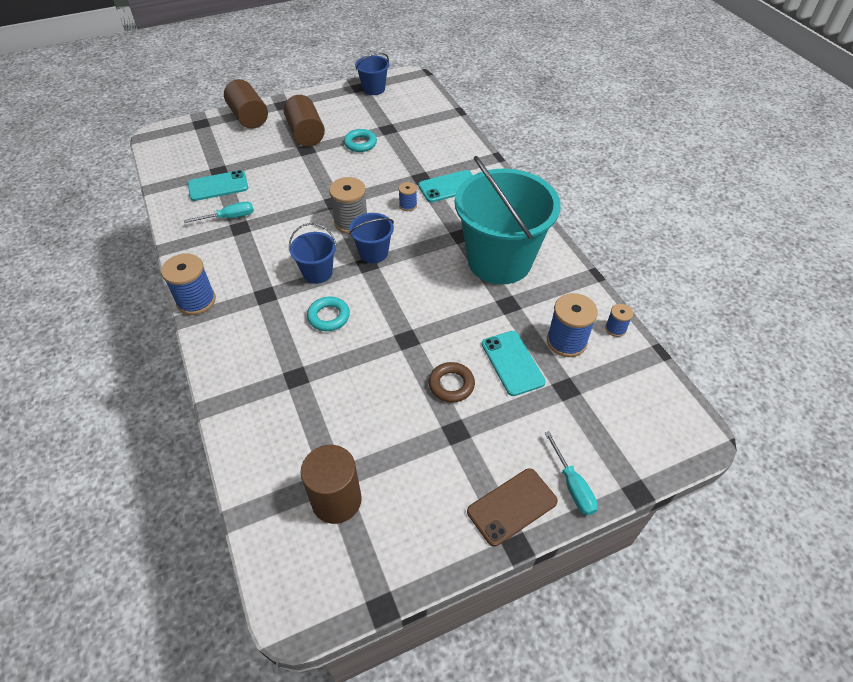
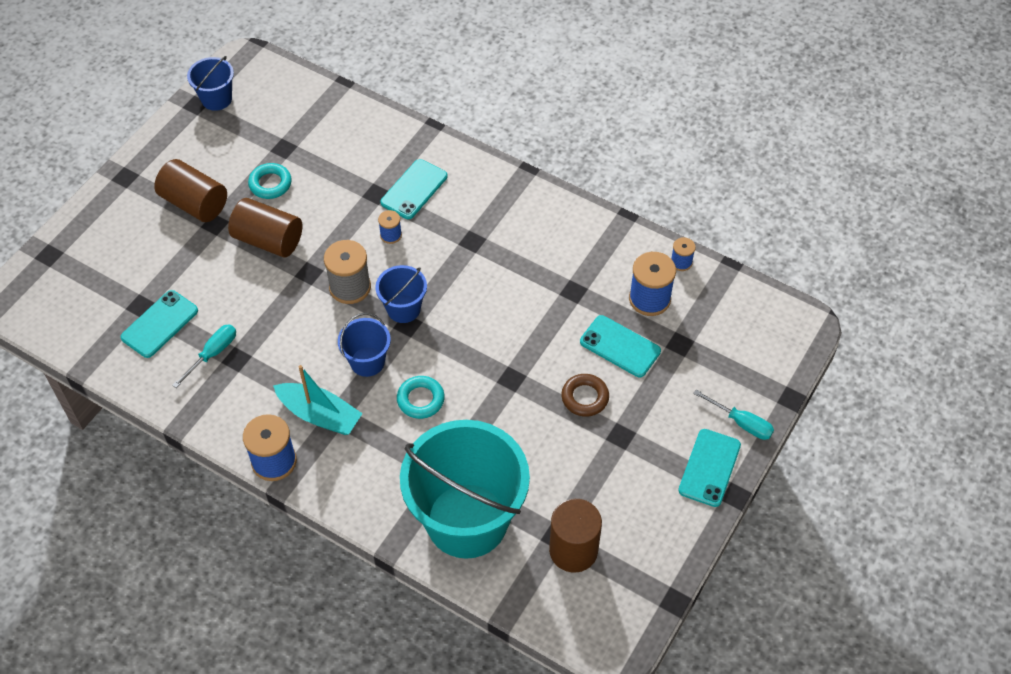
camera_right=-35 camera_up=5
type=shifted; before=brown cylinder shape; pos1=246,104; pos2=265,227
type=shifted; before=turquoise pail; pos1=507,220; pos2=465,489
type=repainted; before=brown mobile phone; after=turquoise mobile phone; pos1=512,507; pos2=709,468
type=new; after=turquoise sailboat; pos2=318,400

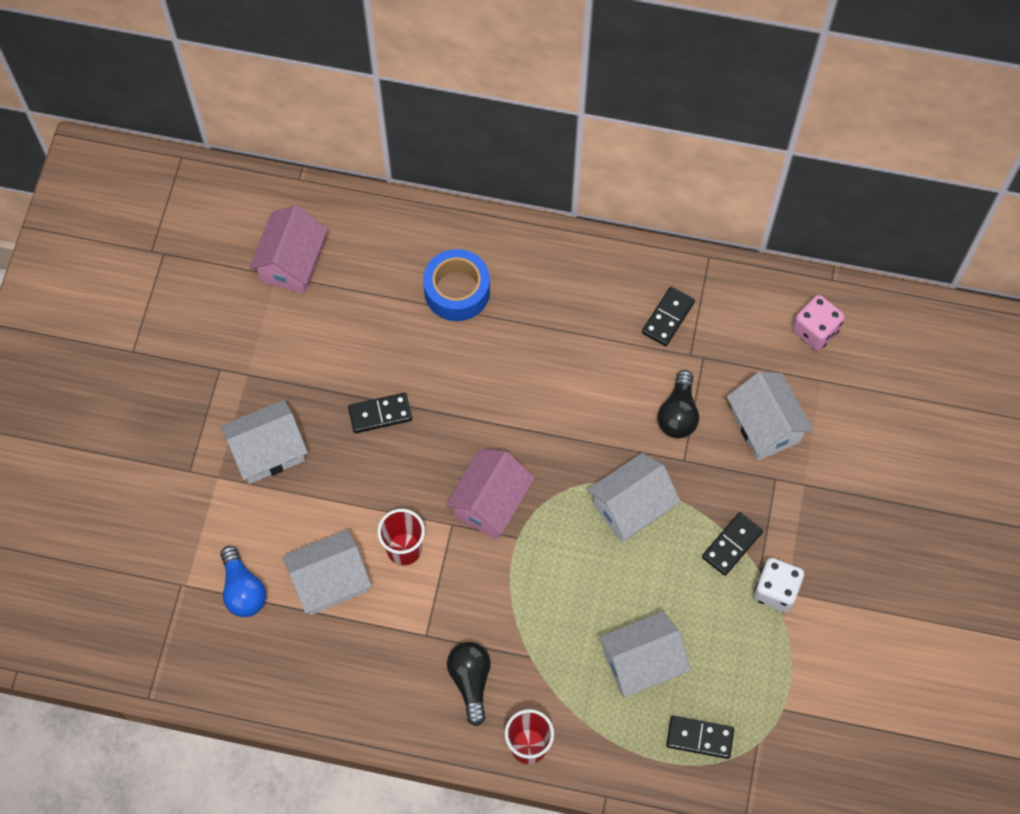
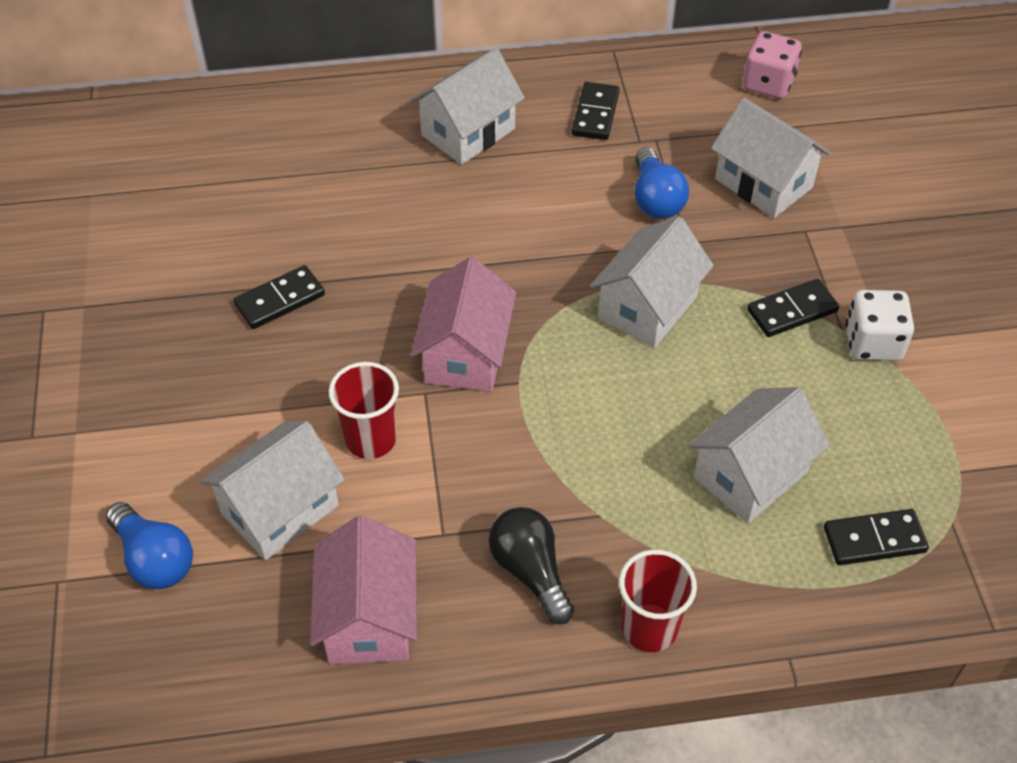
camera_right=-20 camera_up=-15
type=shifted; before=pure white cottage; pos1=264,442; pos2=467,106
type=shifted; before=pink cottage; pos1=288,250; pos2=363,589
type=gone; before=cobalt sticky tape; pos1=456,285
type=repainted; before=jet-black bulb; after=cobalt bulb; pos1=678,404; pos2=662,183
type=rotated; before=jet-black domino piece; pos1=732,544; pos2=793,308; turn=45

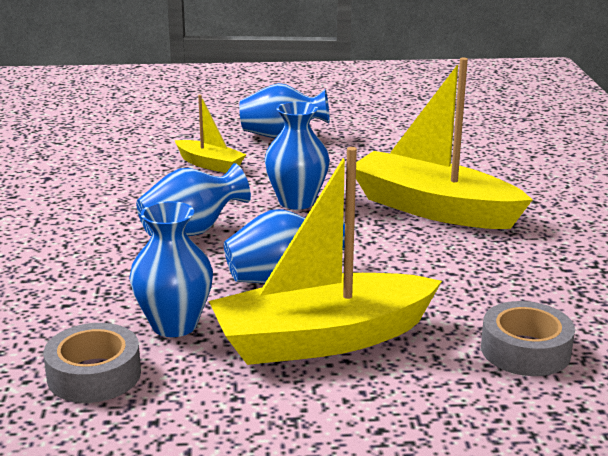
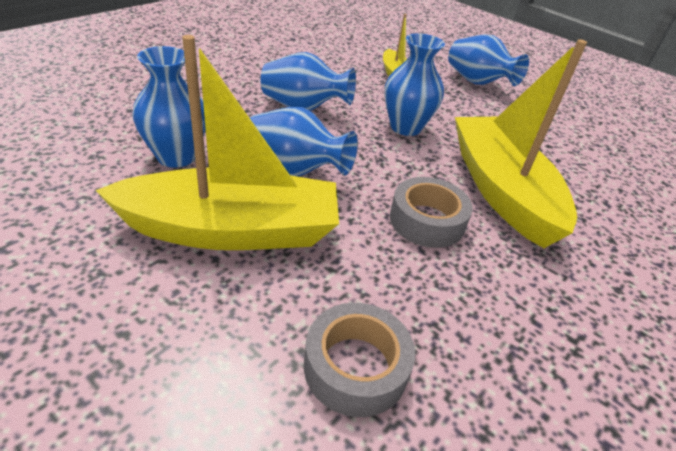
camera_right=40 camera_up=15
type=shifted; before=ash-grey sticky tape; pos1=92,363; pos2=431,212
type=rotated; before=bright yellow sailboat; pos1=325,256; pos2=217,142; turn=150

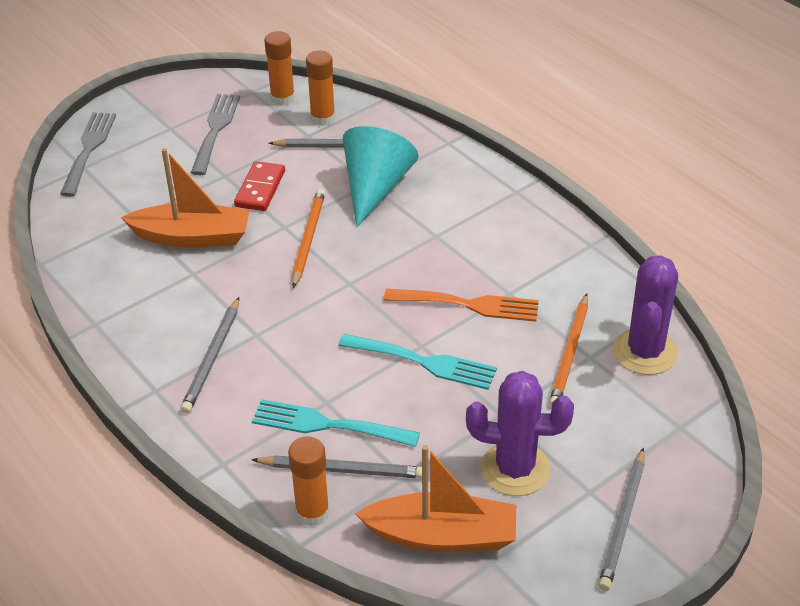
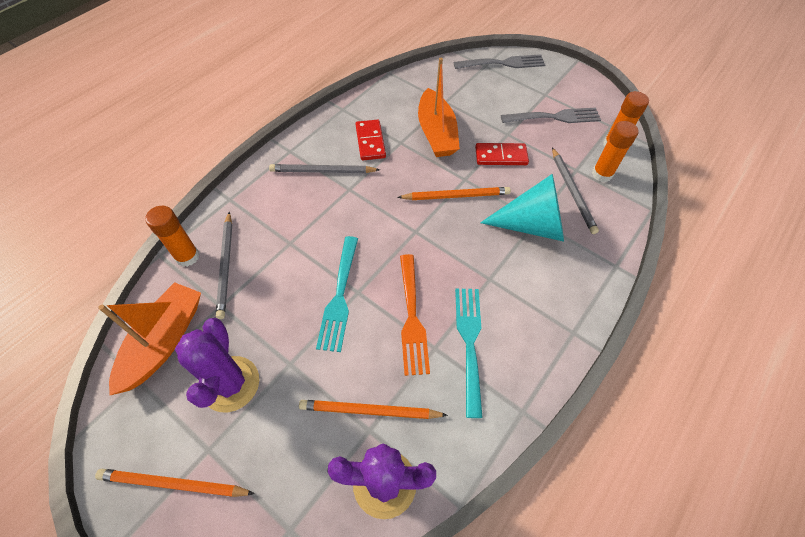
camera_right=75 camera_up=15
type=shifted; before=turquoise table fork; pos1=336,423; pos2=469,353
type=rotated; before=bright orange sailboat; pos1=435,498; pos2=149,338; turn=-150
type=repainted; before=ash-grey wooden pencil; after=bright orange wooden pencil; pos1=621,519; pos2=175,483
type=new; after=red domino piece; pos2=371,140

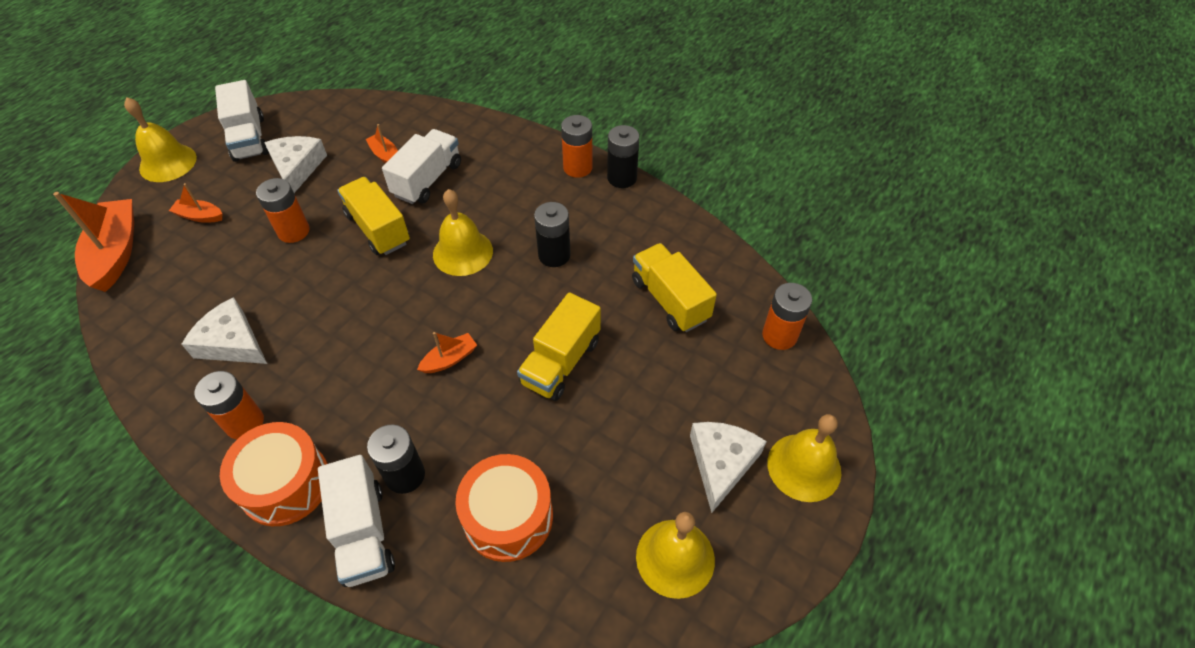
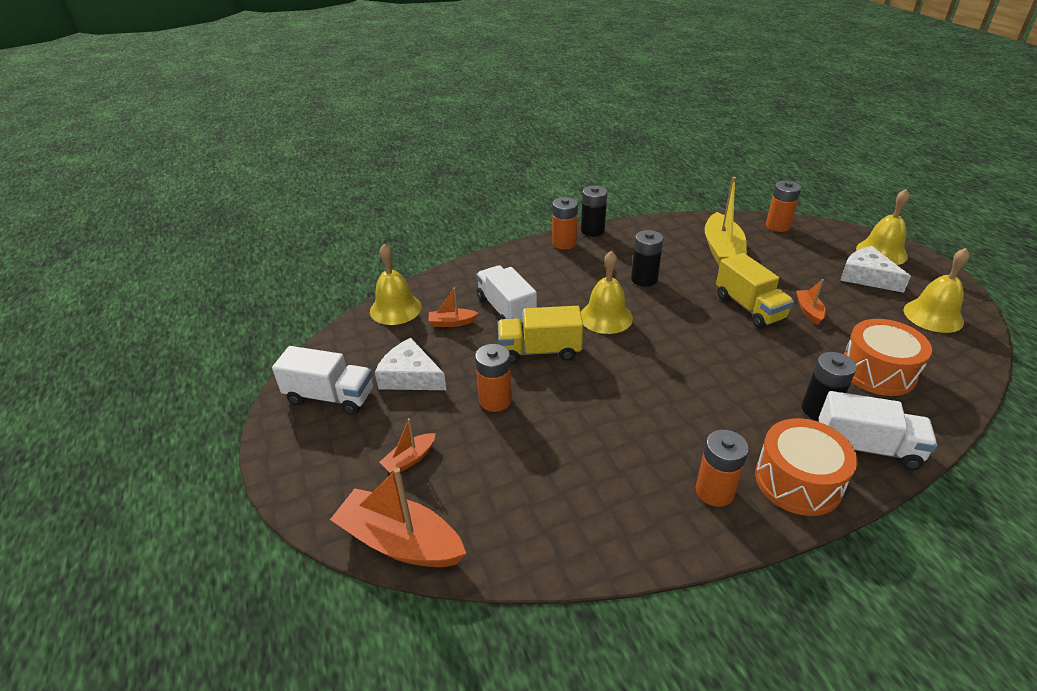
camera_right=-55 camera_up=-15
type=shifted; before=bright yellow school bell; pos1=160,139; pos2=396,284
type=gone; before=pure white cheese wedge; pos1=224,330
type=shifted; before=bright orange sailboat; pos1=447,352; pos2=811,302
type=swapped; before=bright yellow lorry; after=bright yellow sailboat; pos1=674,287; pos2=726,222

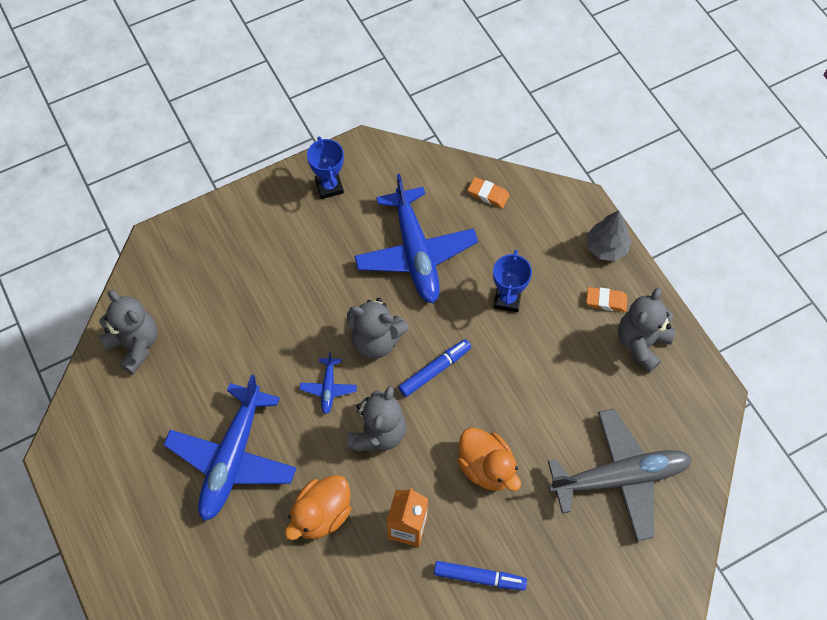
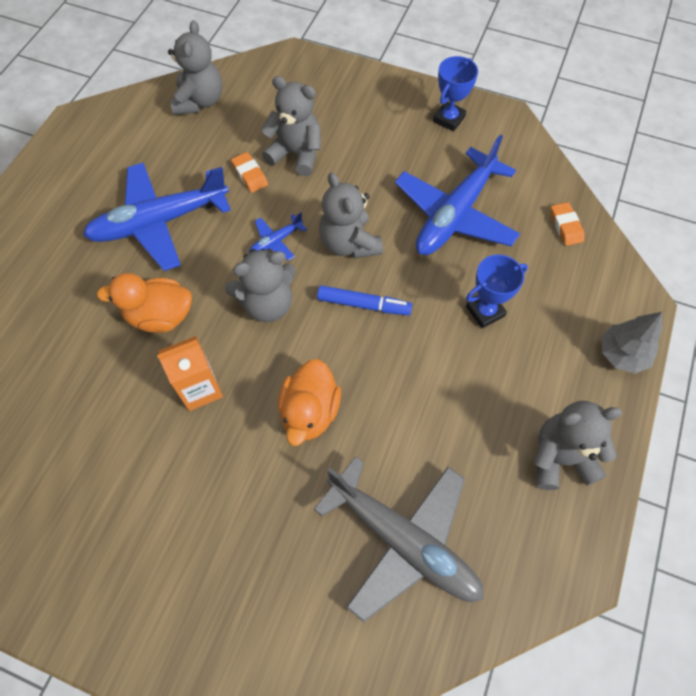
camera_right=50 camera_up=0
type=gone; before=cobalt marker; pos1=480,576
type=shifted; before=bright orange pencil eraser; pos1=606,299; pos2=249,172
type=new; after=ash-grey stuffed bear; pos2=291,126

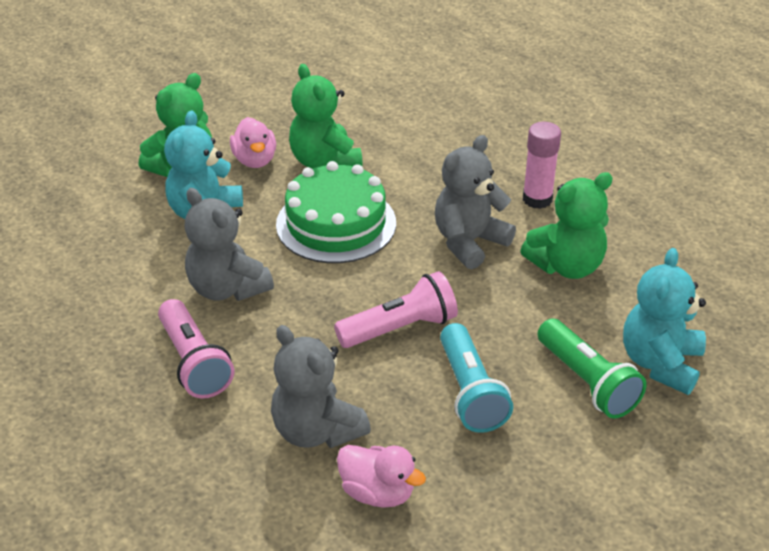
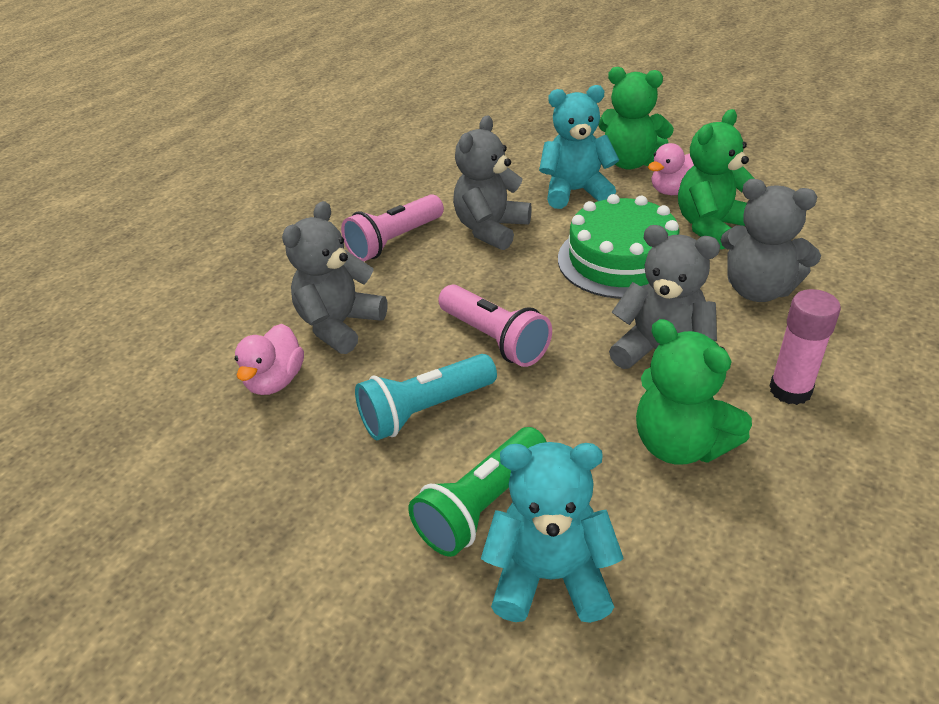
camera_right=75 camera_up=0
type=new; after=ash-grey stuffed bear; pos2=771,240

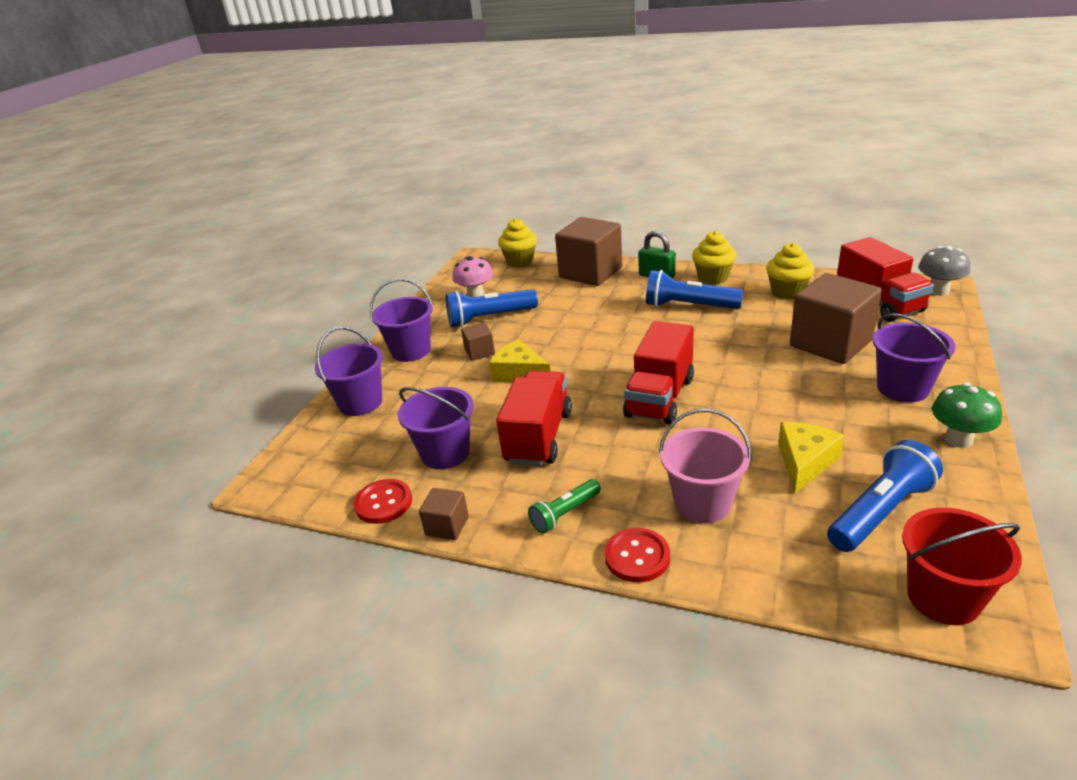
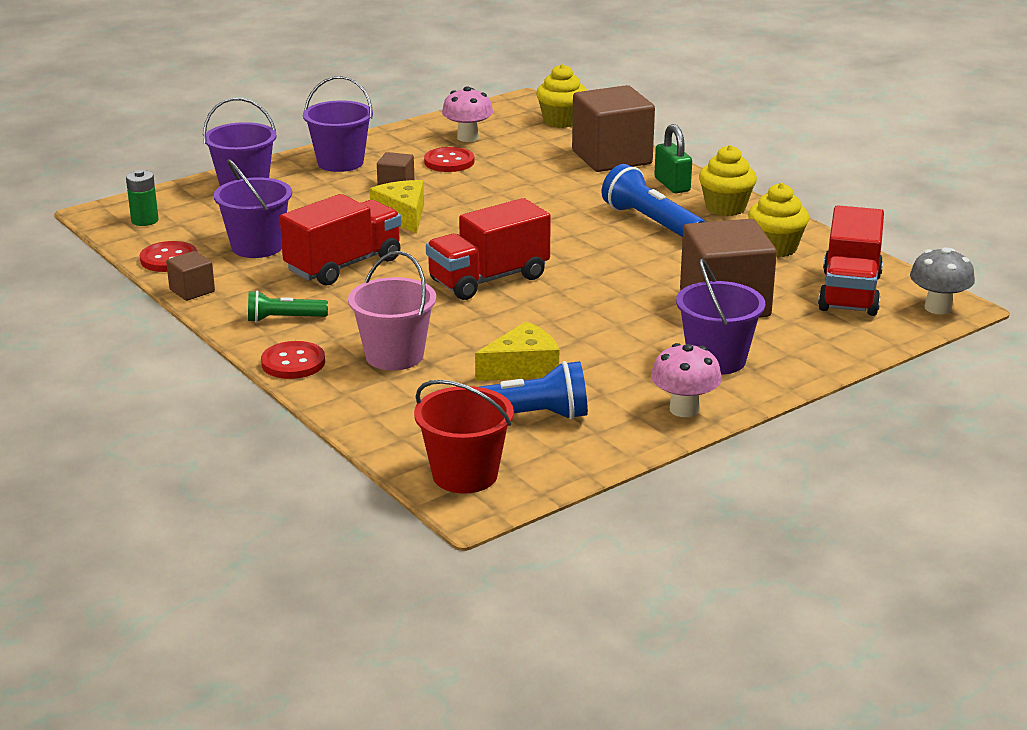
camera_right=30 camera_up=-5
type=swapped; before=cobalt pocket torch; after=red button; pos1=492,308; pos2=449,159
type=repainted; before=emerald toadstool; after=pink toadstool; pos1=967,415; pos2=686,380
type=new; after=emerald AA battery; pos2=142,198

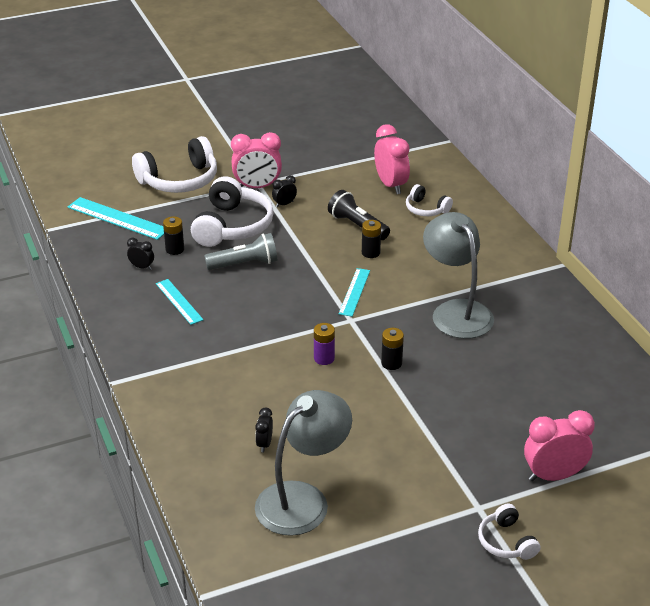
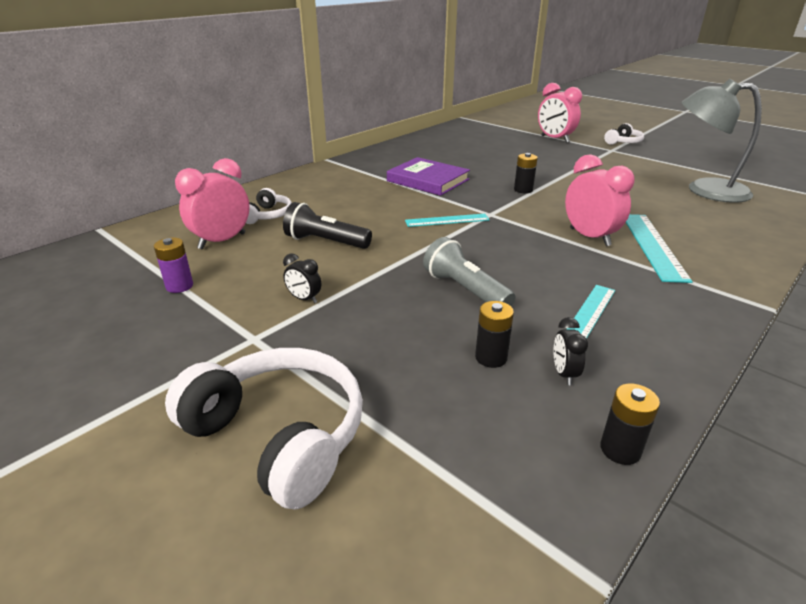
camera_right=-115 camera_up=-5
type=shifted; before=turquoise ruler; pos1=116,218; pos2=659,248
type=gone; before=pure white headphones; pos1=232,211
type=shifted; before=pink bedside clock; pos1=256,160; pos2=600,200
type=gone; before=jet-black bedside clock; pos1=264,430
type=shifted; before=violet AA battery; pos1=324,344; pos2=173,265
type=rotated; before=jet-black pocket torch; pos1=359,215; pos2=327,225; turn=90
type=shifted; before=jet-black AA battery; pos1=371,239; pos2=630,424
type=swapped; before=ash-grey lamp; after=violet hardcover; pos1=458,275; pos2=428,176

